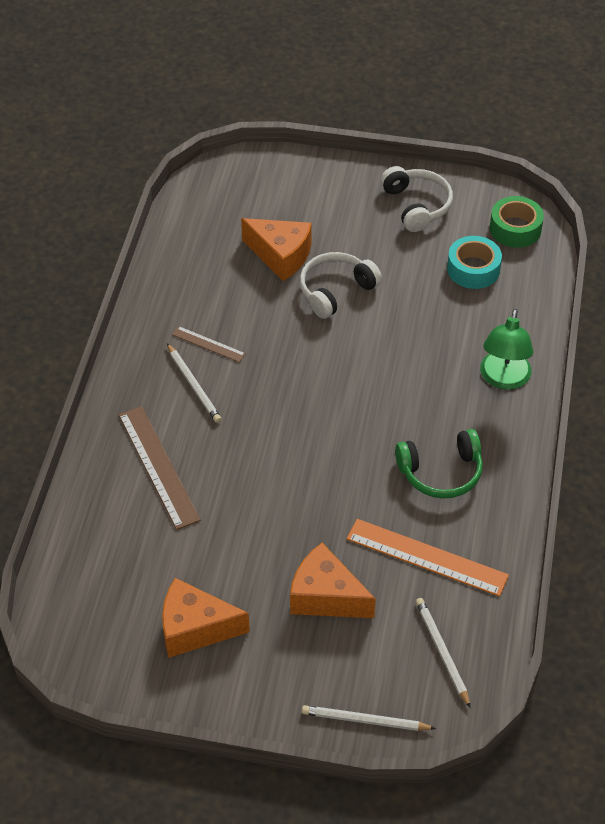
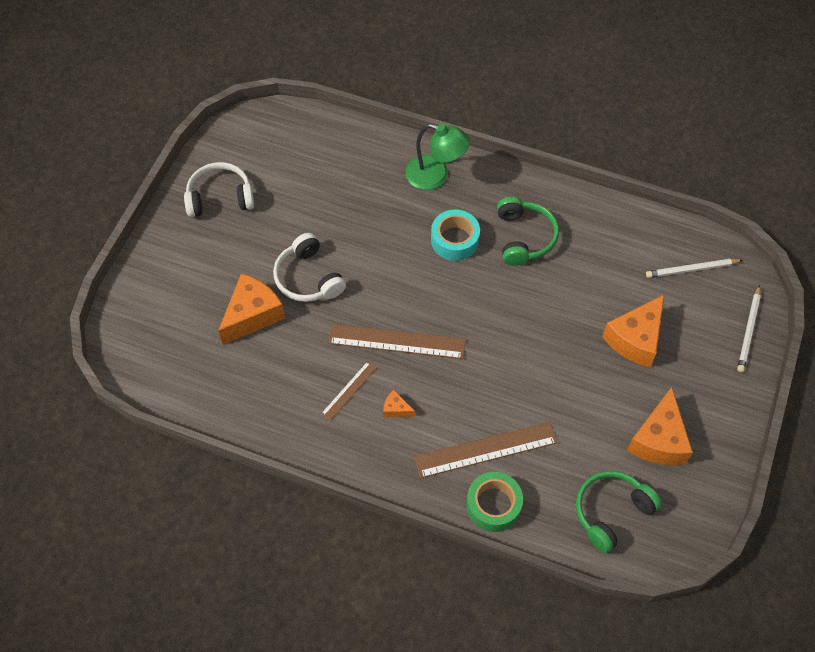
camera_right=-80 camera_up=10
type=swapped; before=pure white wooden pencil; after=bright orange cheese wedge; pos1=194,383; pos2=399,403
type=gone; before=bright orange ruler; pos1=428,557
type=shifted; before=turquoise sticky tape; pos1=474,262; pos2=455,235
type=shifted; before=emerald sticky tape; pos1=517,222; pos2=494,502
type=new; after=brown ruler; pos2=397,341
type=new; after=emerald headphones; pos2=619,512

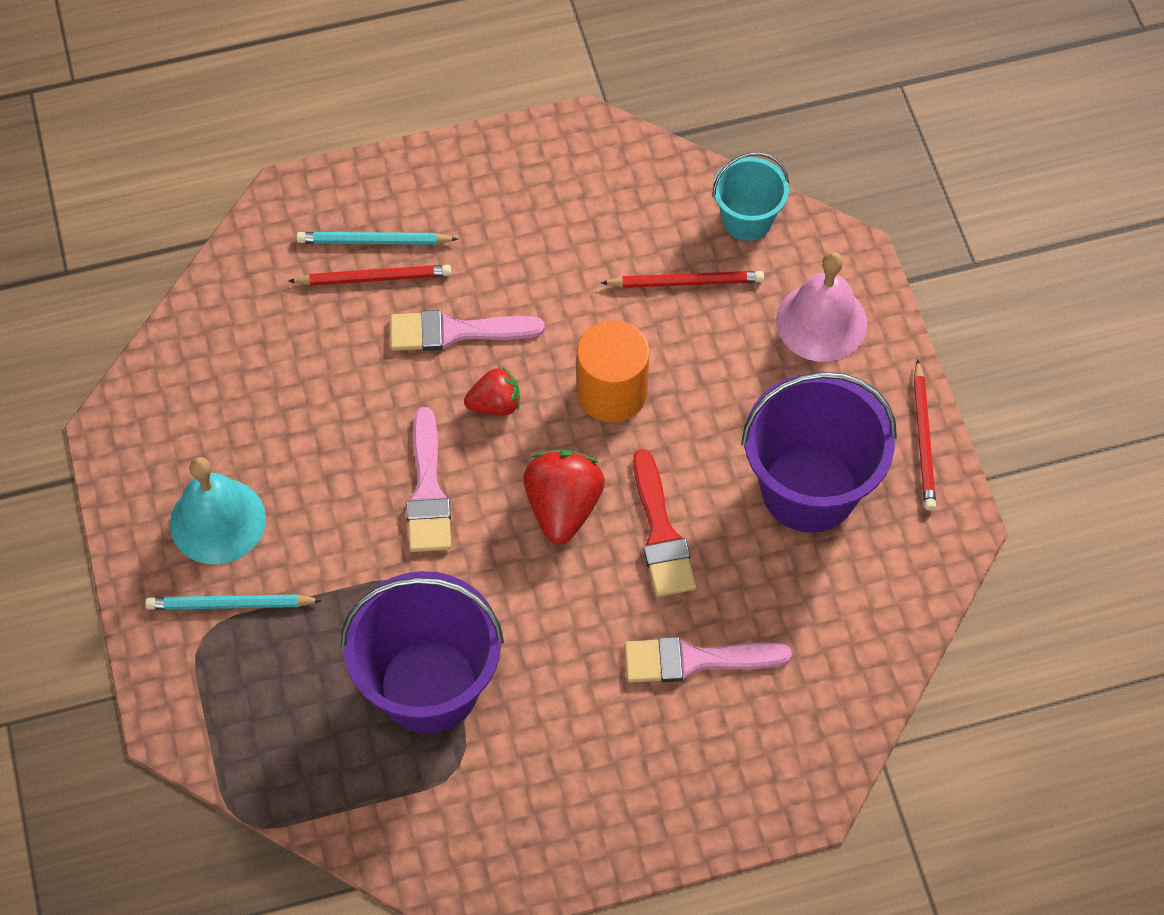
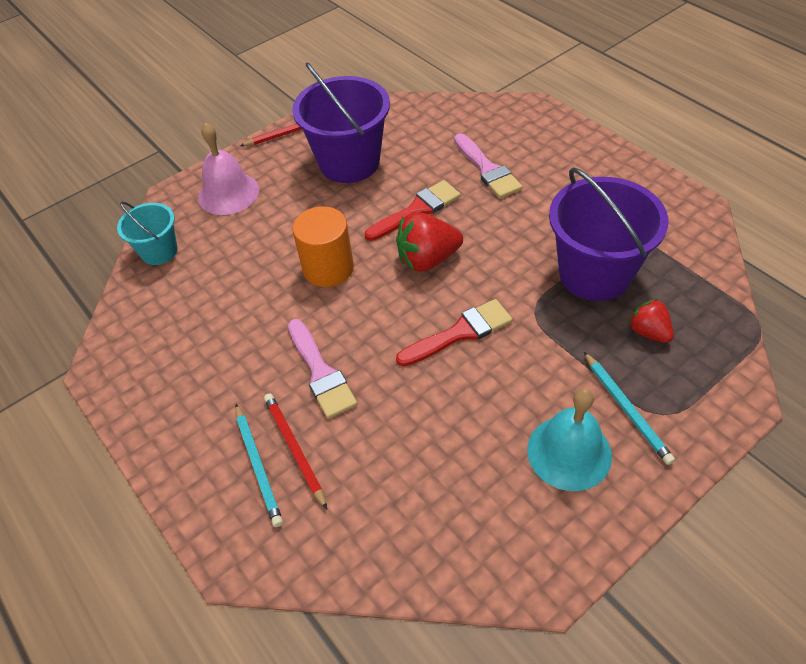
camera_right=-110 camera_up=-10
type=repainted; before=pink paint brush; after=red paint brush; pos1=428,479; pos2=454,333
type=shifted; before=red toy strawberry; pos1=492,391; pos2=651,321
type=gone; before=red wooden pencil; pos1=682,279

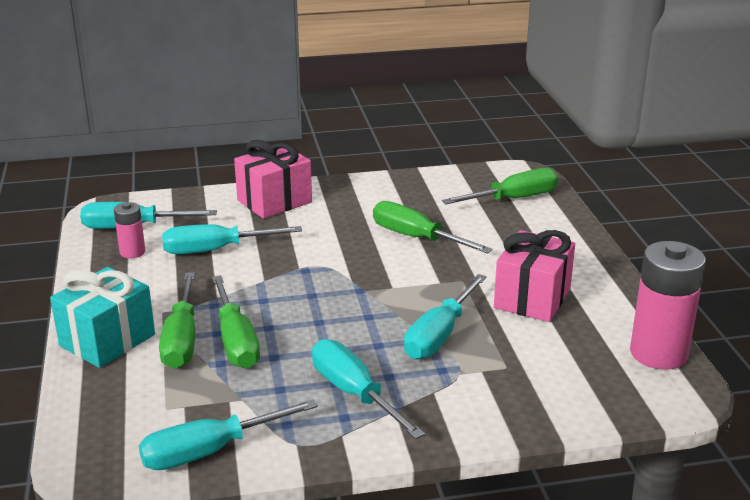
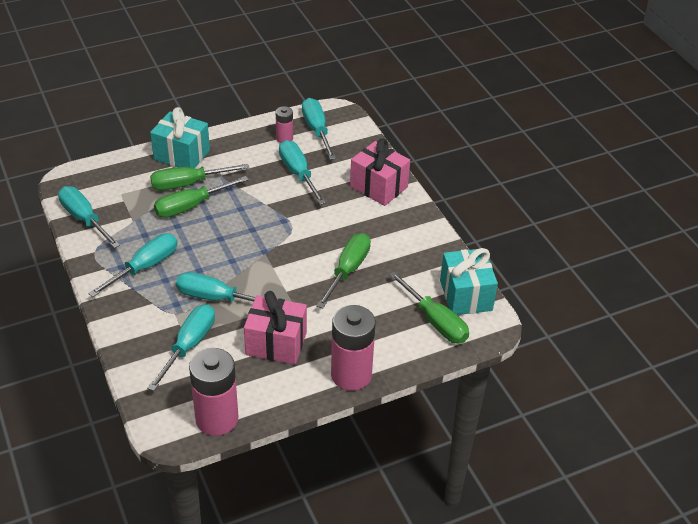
camera_right=75 camera_up=15
type=new; after=turquoise flat screwdriver; pos2=181,347
type=new; after=pink AA battery; pos2=353,348
type=new; after=turquoise gift; pos2=469,281

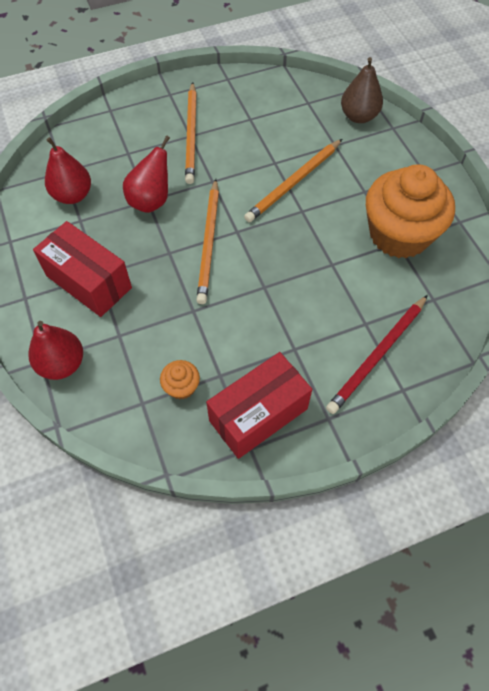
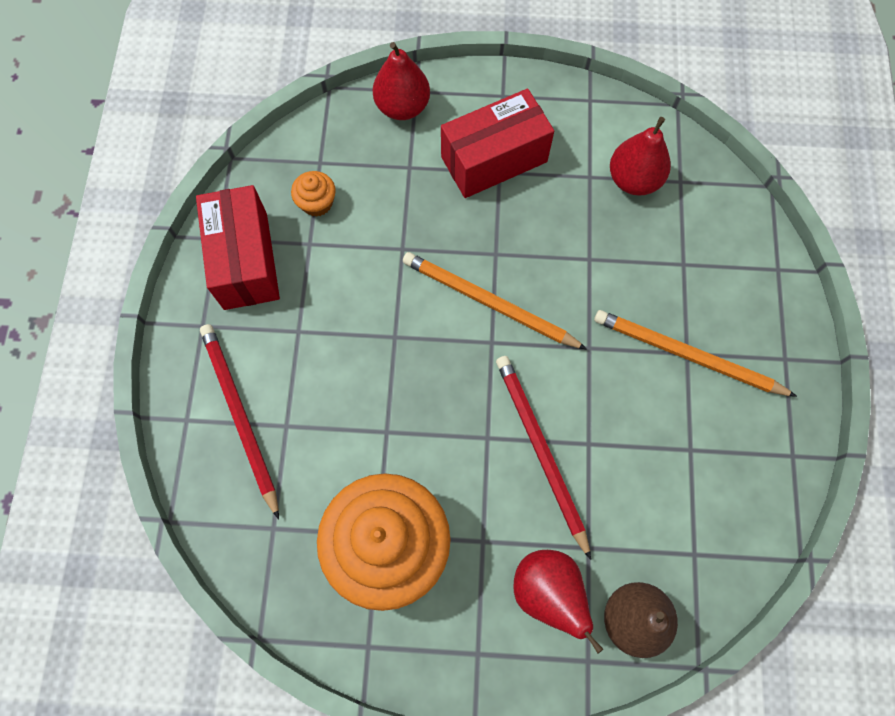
camera_right=115 camera_up=10
type=shifted; before=red pear; pos1=146,174; pos2=558,601
type=repainted; before=bright orange wooden pencil; after=red wooden pencil; pos1=293,180; pos2=543,458

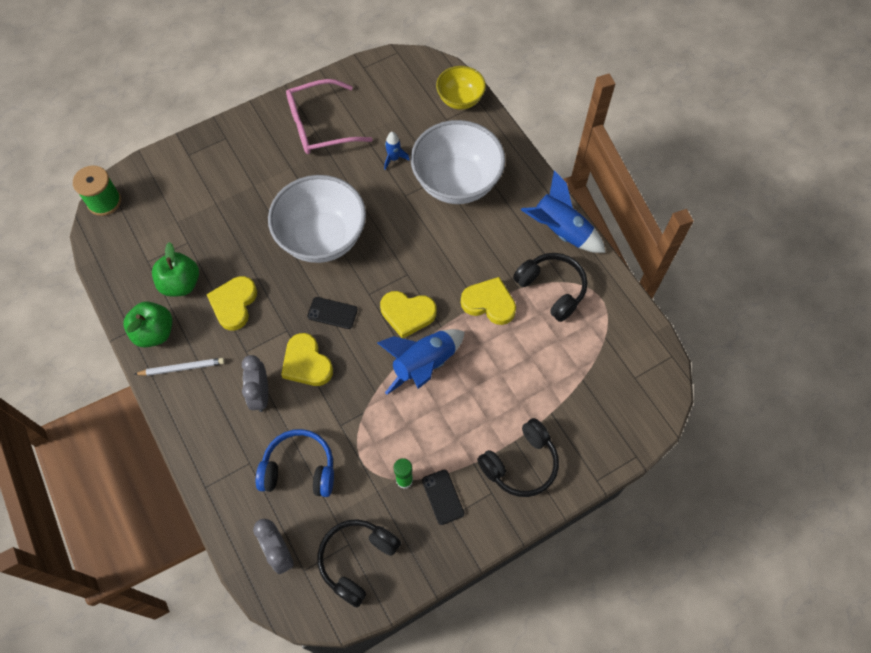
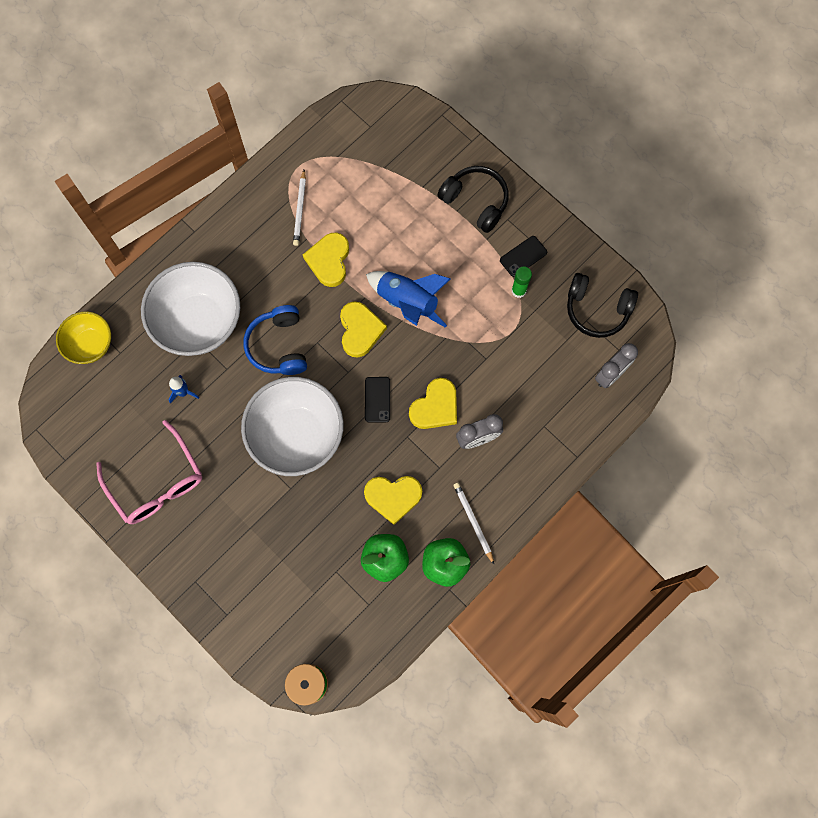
camera_right=-105 camera_up=10
type=shifted; before=cobalt headphones; pos1=295,463; pos2=275,340
type=swapped; before=jet-black headphones; after=pure white wooden pencil; pos1=550,287; pos2=299,208
type=gone; before=cobalt toy rocket; pos1=563,212

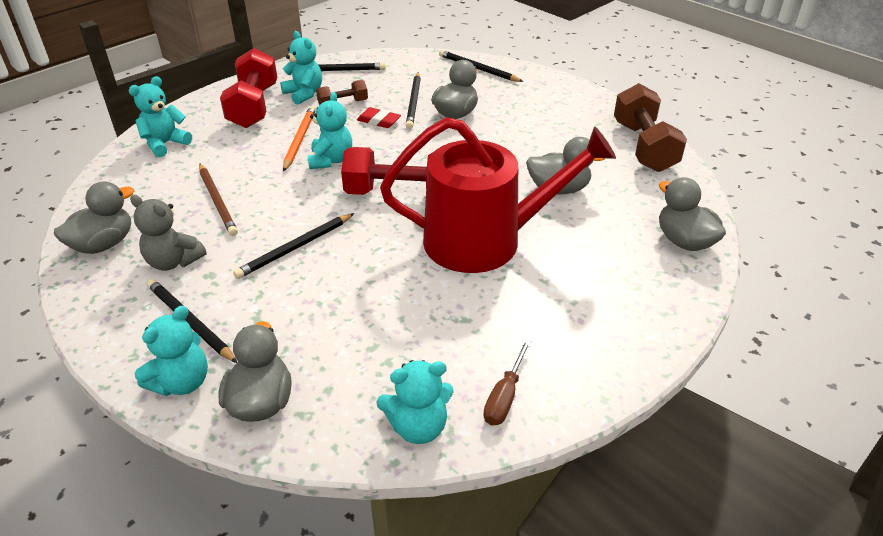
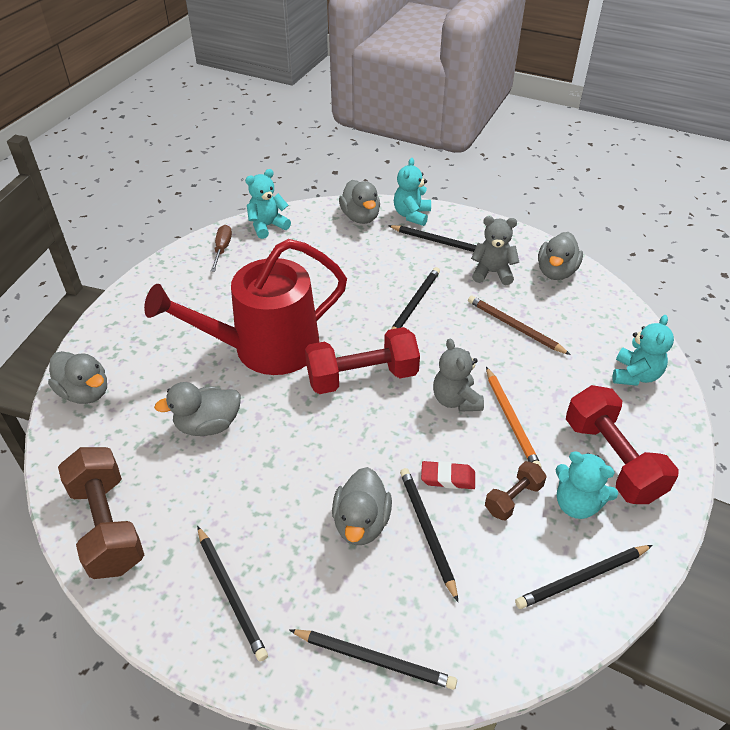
camera_right=160 camera_up=5
type=repainted; before=turquoise stuffed bear; after=ash-grey stuffed bear; pos1=330,130; pos2=458,375
type=new; after=jet-black wooden pencil; pos2=232,594

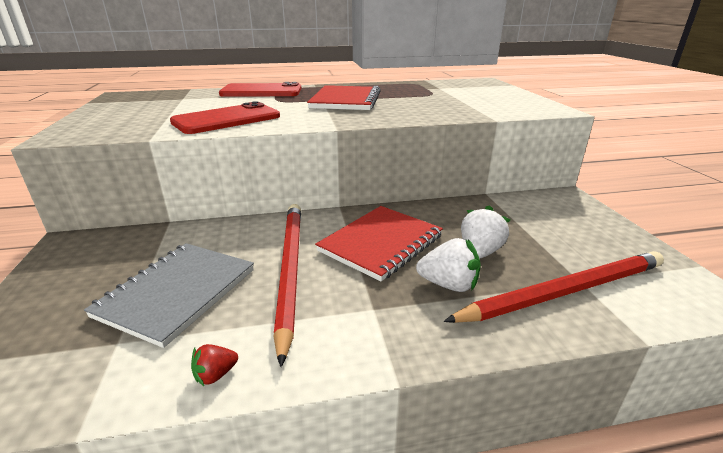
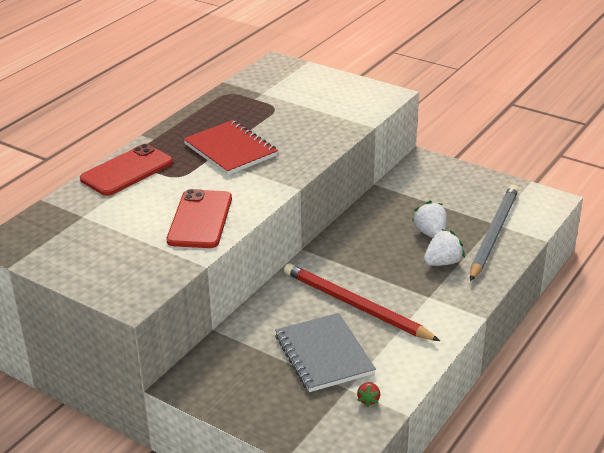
camera_right=-45 camera_up=5
type=shifted; before=red toy strawberry; pos1=214,365; pos2=368,394
type=gone; before=red notepad; pos1=379,243
type=repainted; before=red wooden pencil; after=ash-grey wooden pencil; pos1=553,287; pos2=494,233

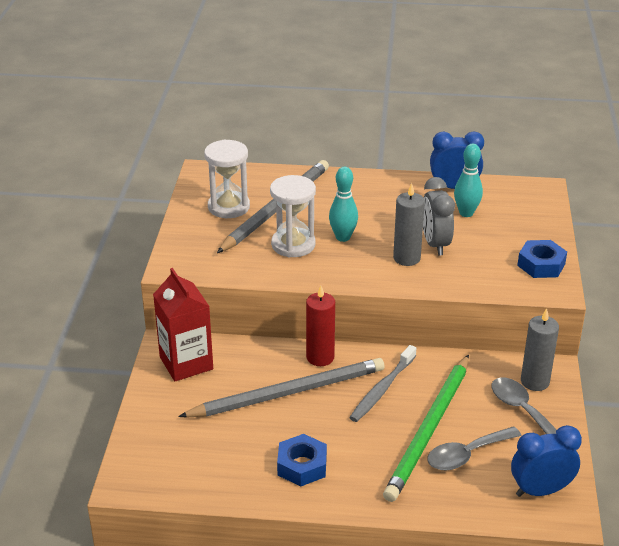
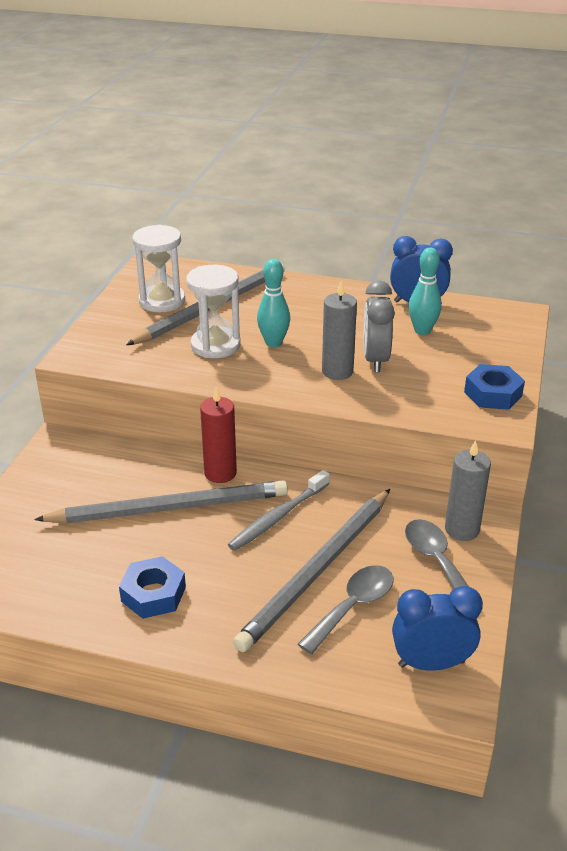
camera_right=10 camera_up=0
type=gone; before=red milk carton; pos1=183,324
type=repainted; before=emerald wooden pencil; after=ash-grey wooden pencil; pos1=426,428; pos2=311,570
type=rotated; before=ash-grey teaspoon; pos1=474,448; pos2=346,609; turn=150

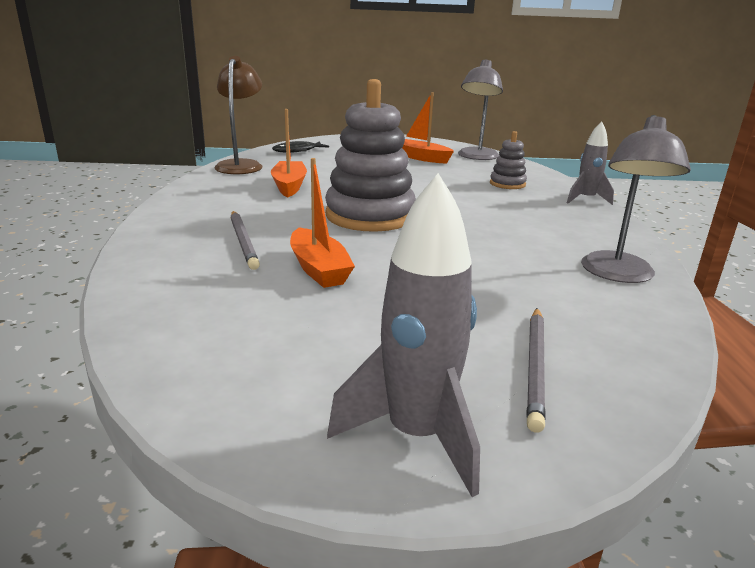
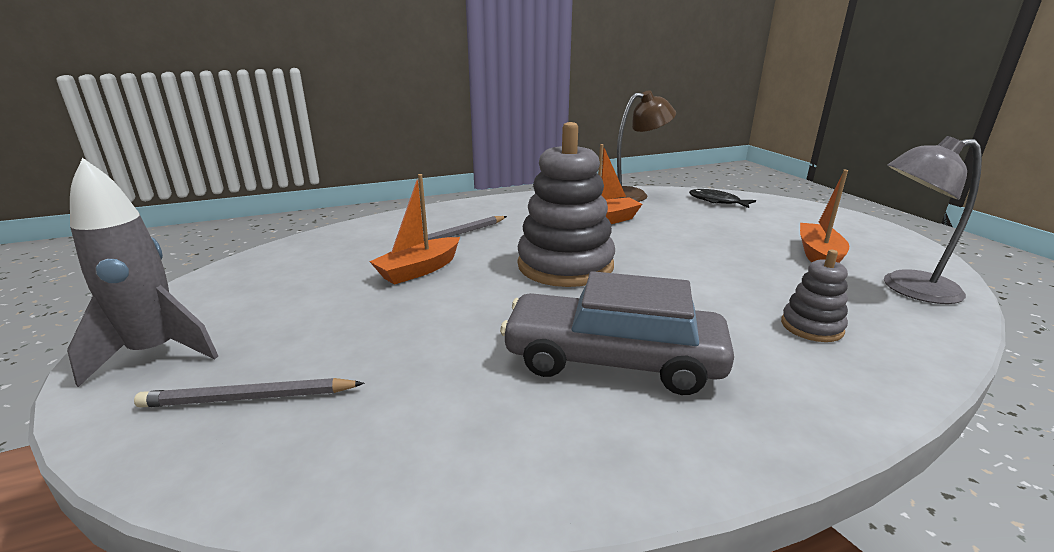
camera_right=70 camera_up=0
type=gone; before=ash-grey toy rocket; pos1=590,163
type=gone; before=ash-grey lamp; pos1=636,199
type=new; after=ash-grey automobile; pos2=617,333

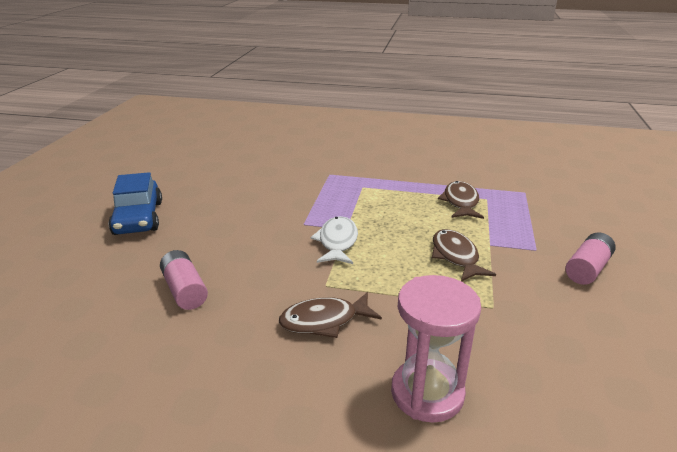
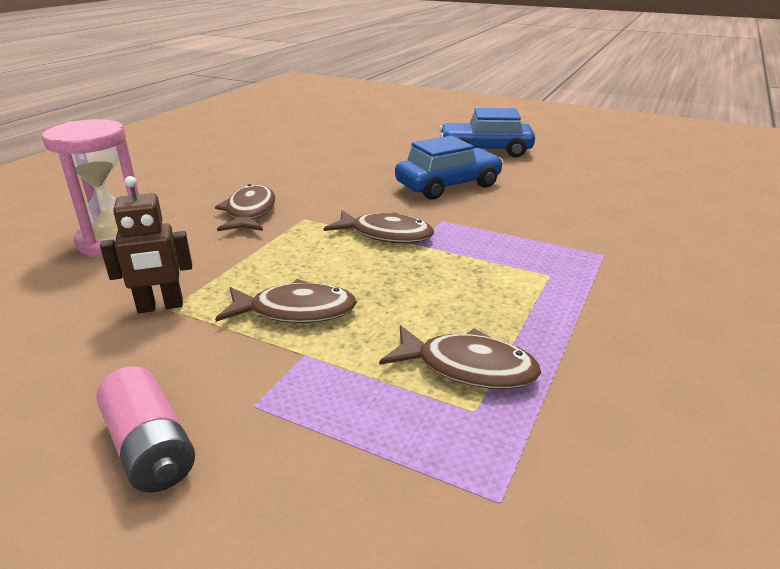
camera_right=105 camera_up=0
type=gone; before=pink AA battery; pos1=184,280
type=repainted; before=pure white fish; after=brown fish; pos1=334,240; pos2=379,226
type=new; after=brown robot figure; pos2=146,244
type=new; after=cobalt automobile; pos2=449,168

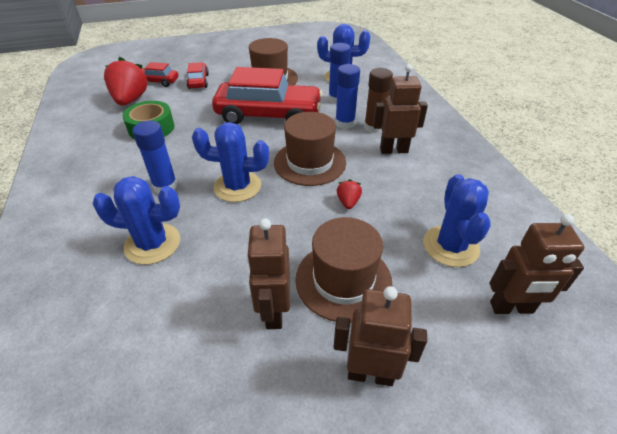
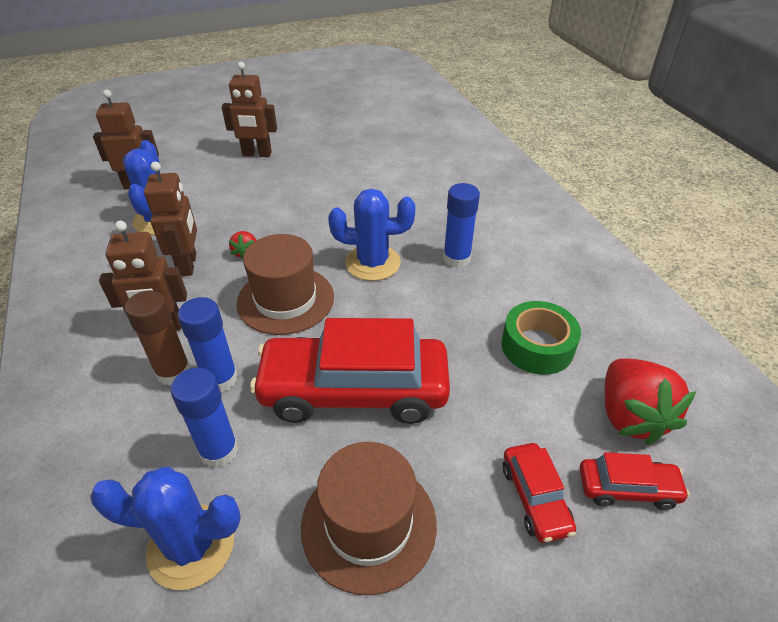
camera_right=175 camera_up=0
type=gone; before=cobalt prickly plant; pos1=136,220
type=shifted; before=brown robot figure; pos1=268,273; pos2=170,219
type=gone; before=brown top hat; pos1=344,270

